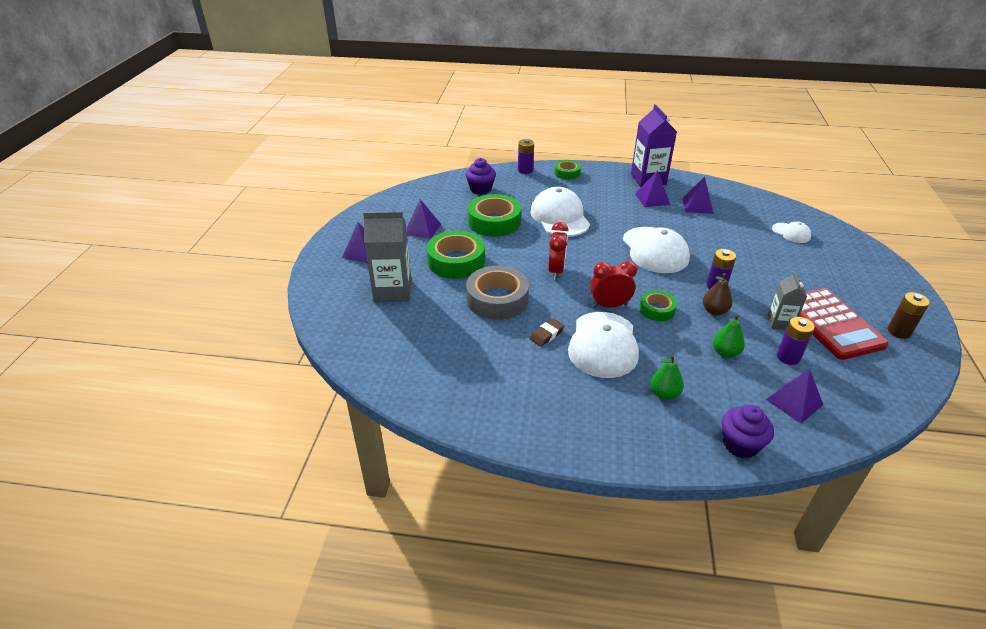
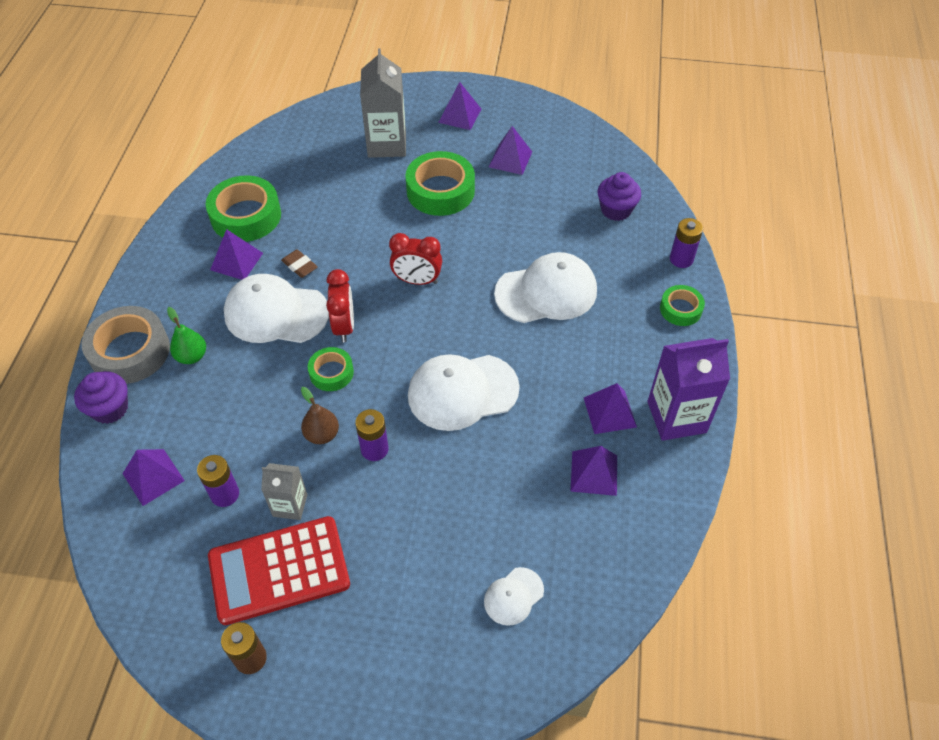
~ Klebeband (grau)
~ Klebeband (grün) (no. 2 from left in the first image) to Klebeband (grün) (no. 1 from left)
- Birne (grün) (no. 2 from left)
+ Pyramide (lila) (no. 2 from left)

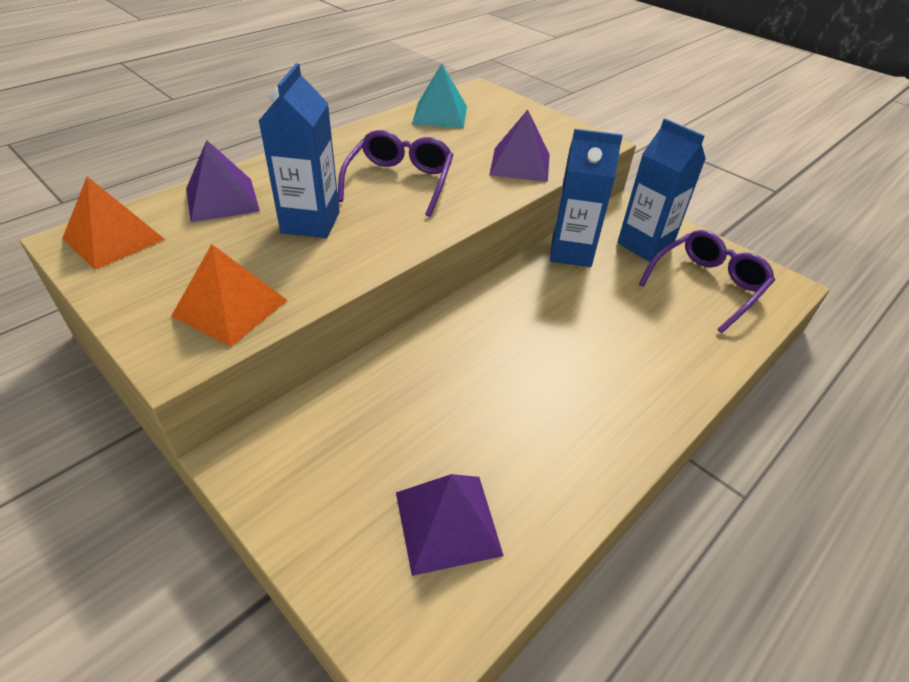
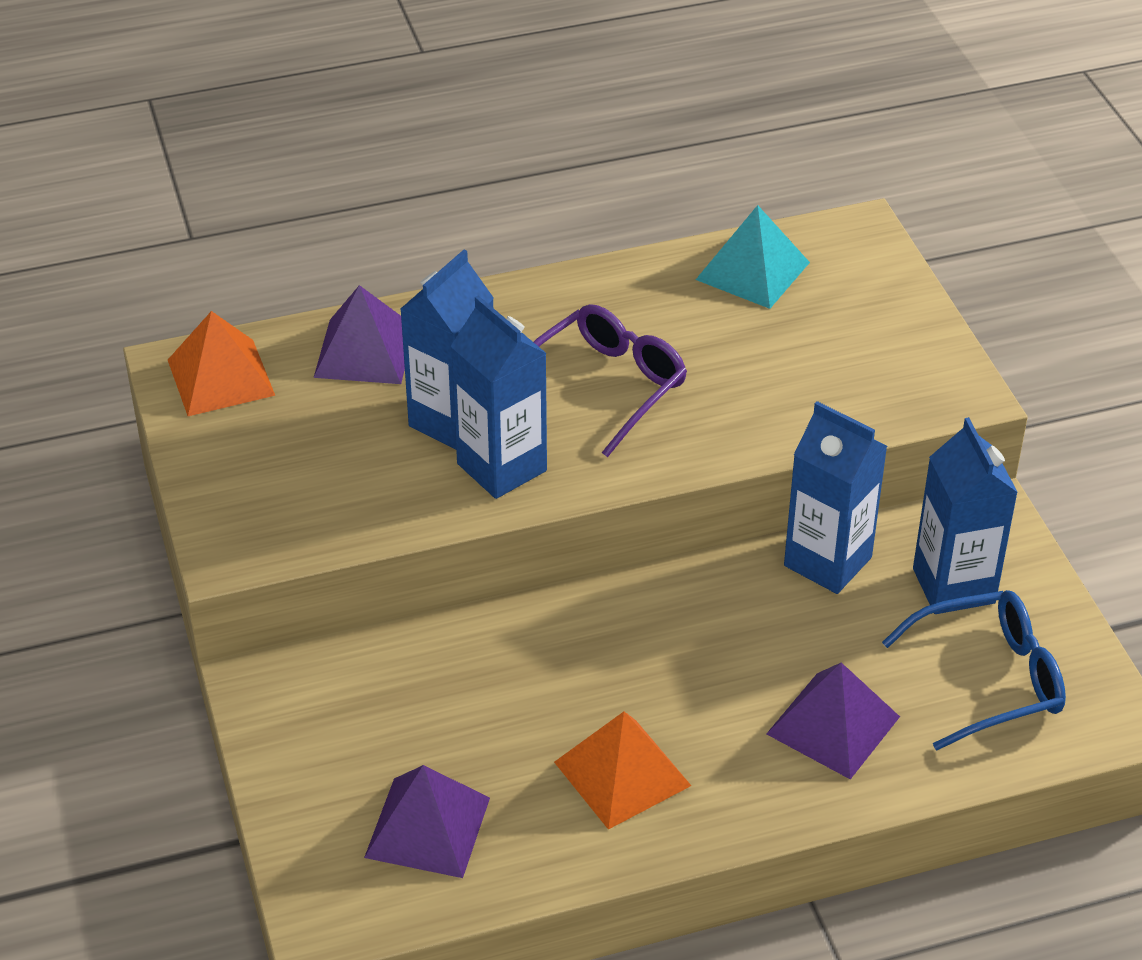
~ Pyramide (orange) (no. 2 from left)
~ Pyramide (lila) (no. 3 from left)
~ Brille (lila) (no. 2 from left) to Brille (blau)
+ Getränkekarton (blau) (no. 2 from left)

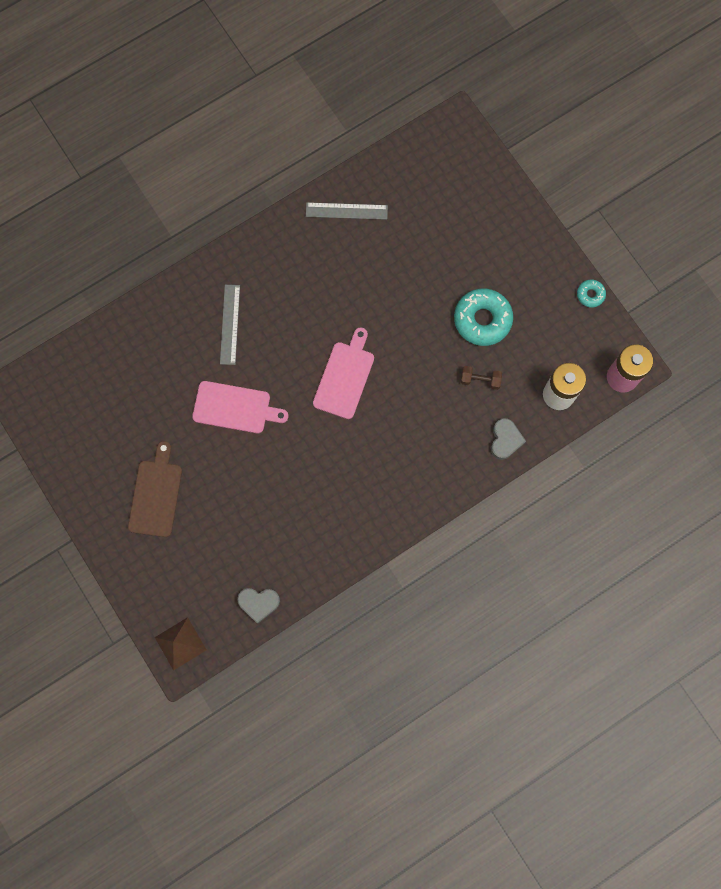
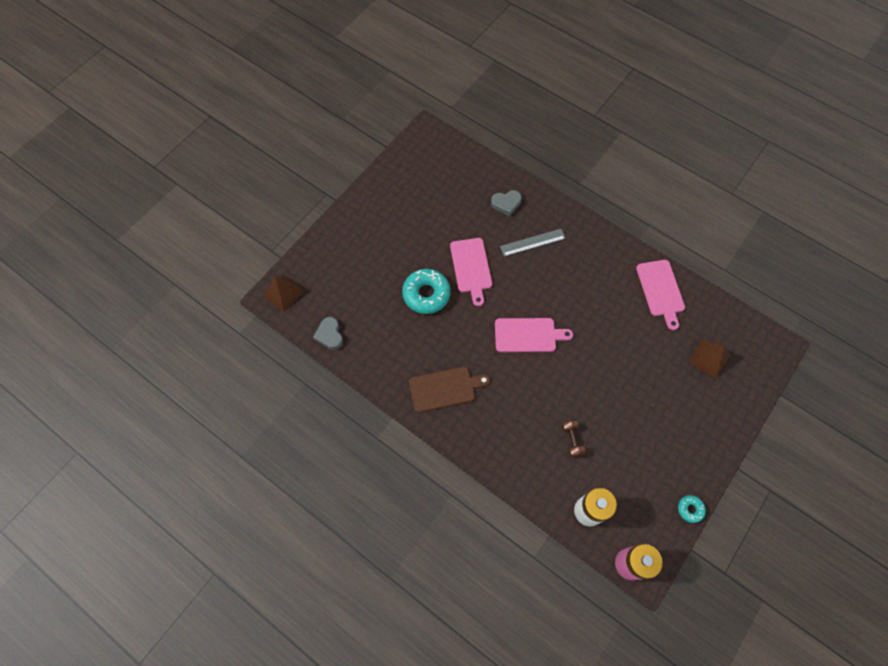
~ Schneidebrett (braun)
~ Lineal (grau) (no. 2 from left) to Schneidebrett (rosa) (no. 3 from left)
~ Donut (türkis) (no. 1 from left)
~ Herz (grau) (no. 2 from left)
+ Pyramide (braun) (no. 2 from left)

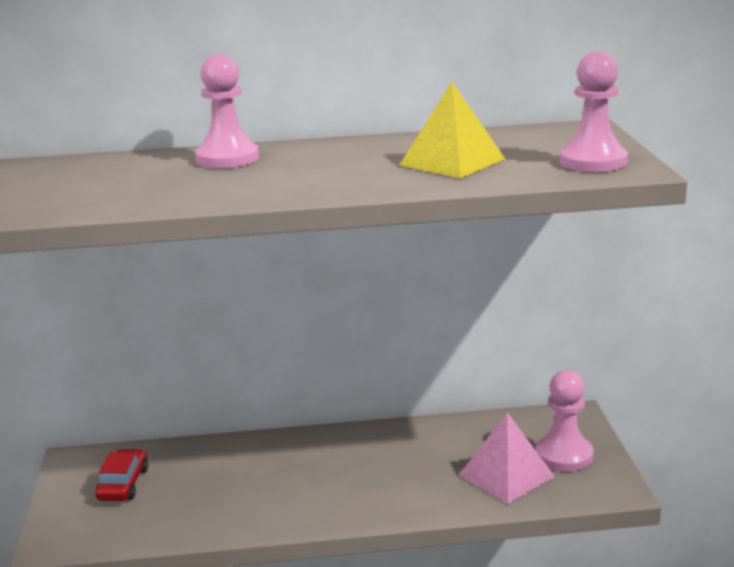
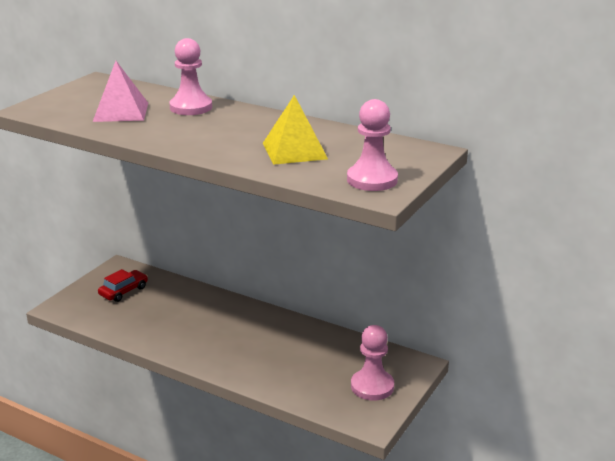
~ Pyramide (rosa)

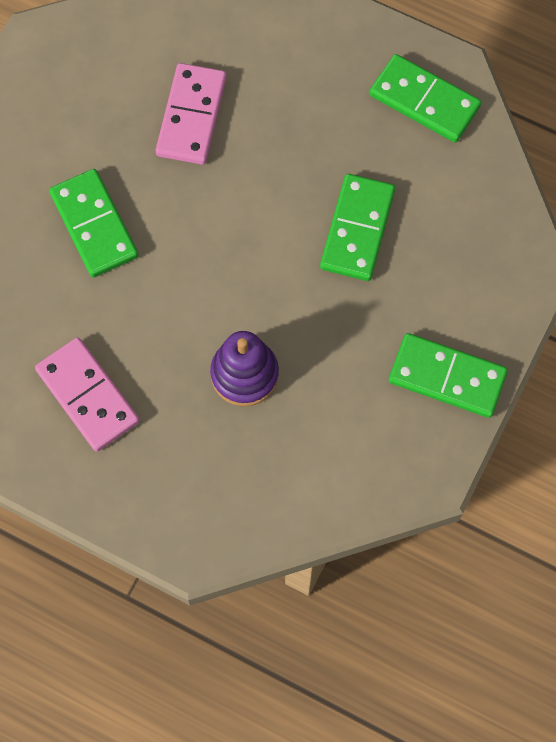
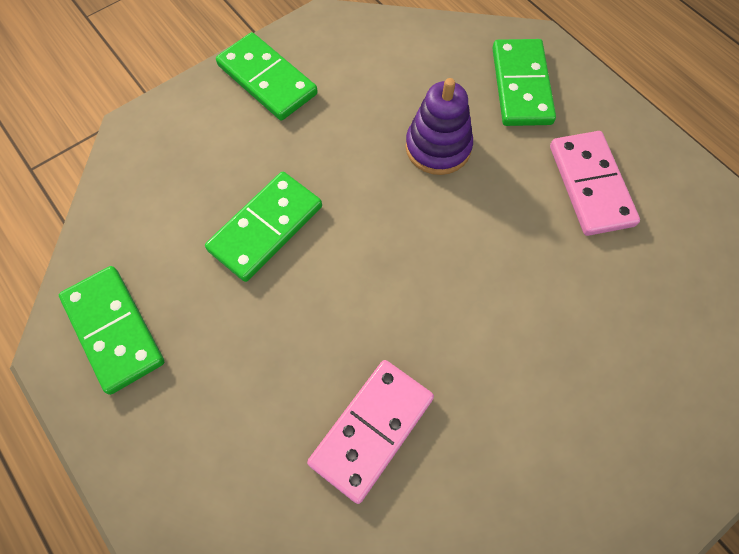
~ Dominostein (grün) (no. 1 from left in the first image) to Dominostein (grün) (no. 4 from left)

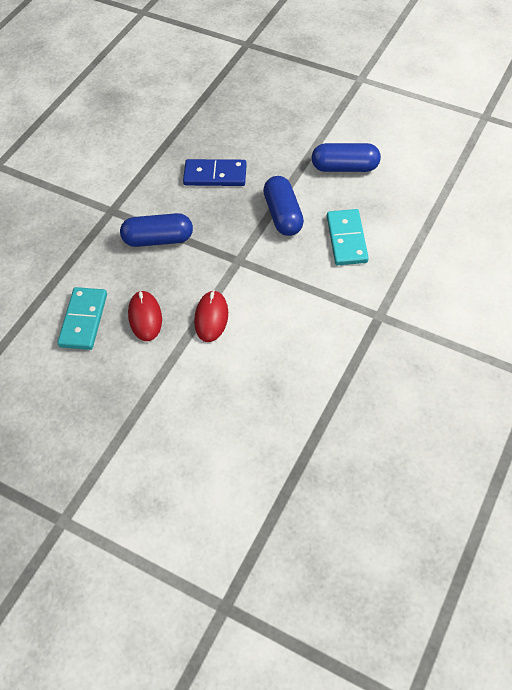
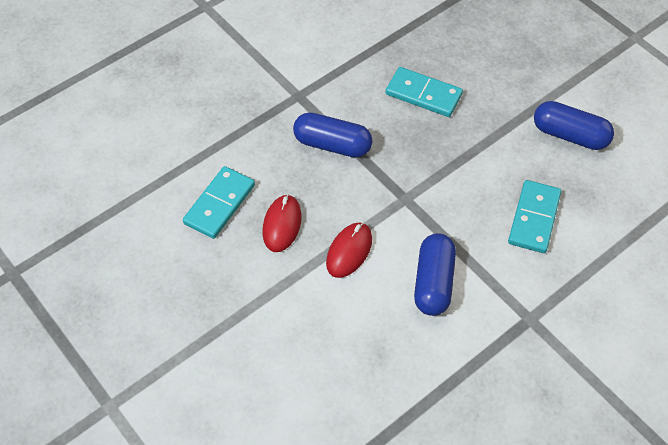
~ Dominostein (blau) to Dominostein (türkis) (no. 2 from left)
~ Kapsel (blau) (no. 2 from left)

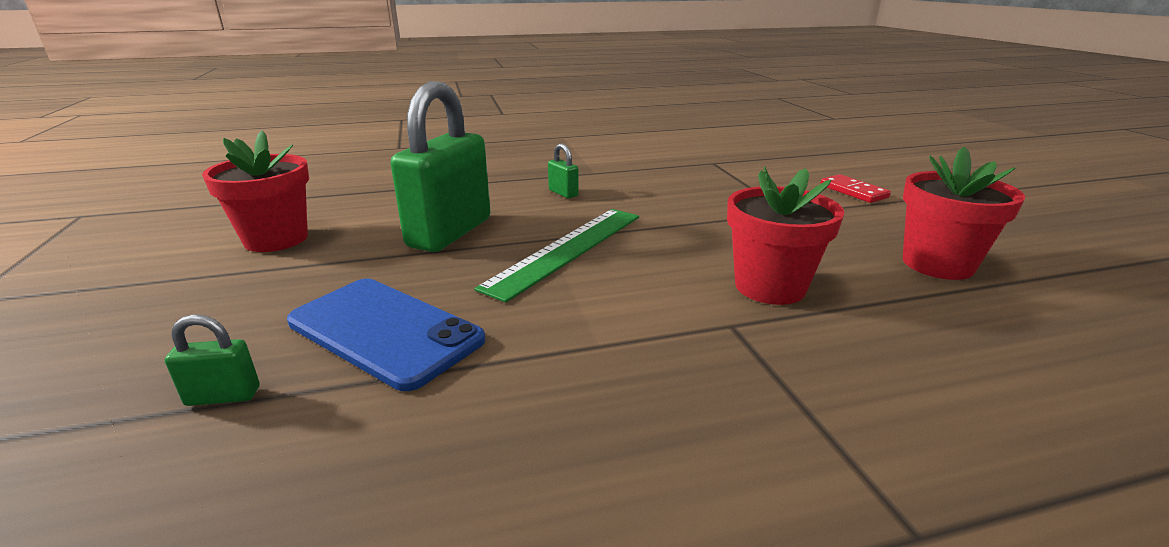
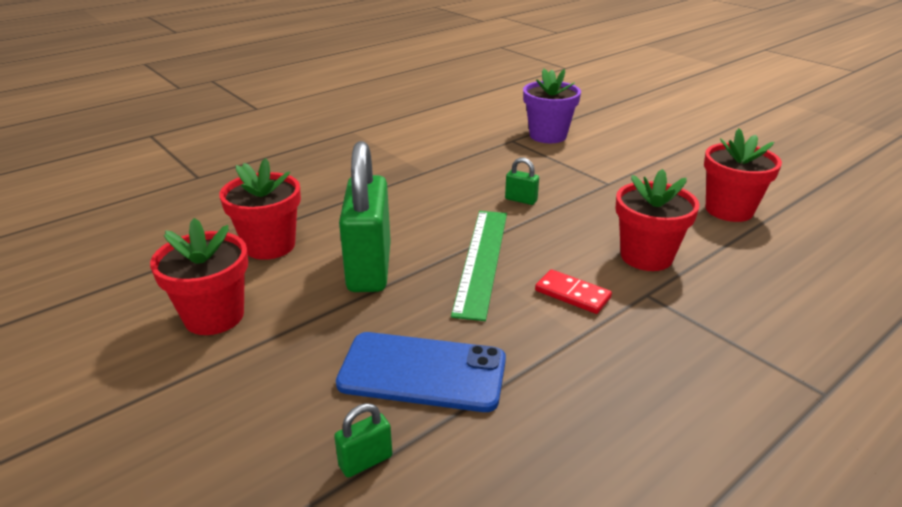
~ Vorhängeschloss (grün) (no. 3 from left)
~ Dominostein (rot)
+ Blumentopf (rot) (no. 2 from left)
+ Blumentopf (lila)

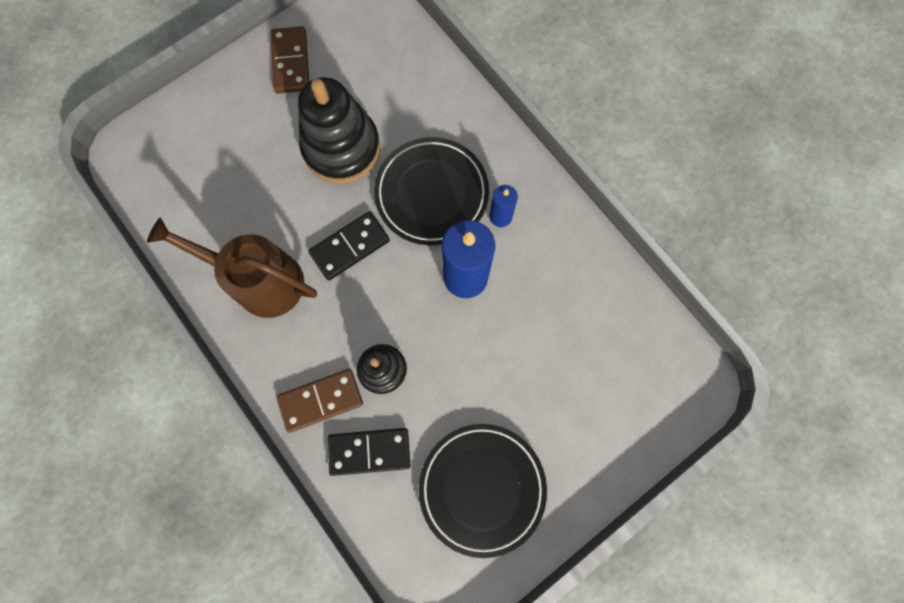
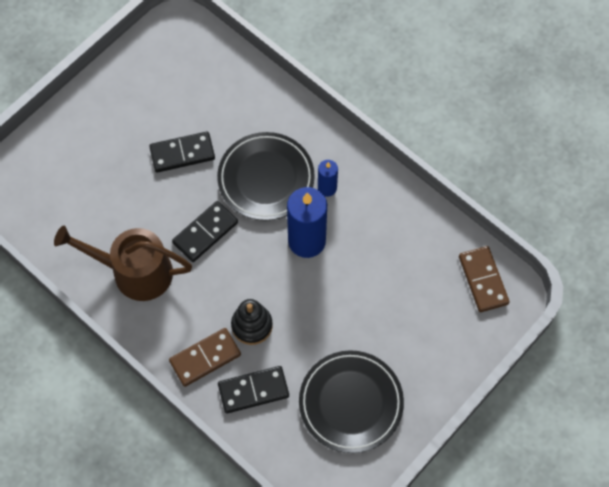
~ Dominostein (braun) (no. 1 from left in the first image) to Dominostein (braun) (no. 2 from left)
~ Stapelspielzeug (schwarz) (no. 1 from left) to Dominostein (schwarz) (no. 1 from left)

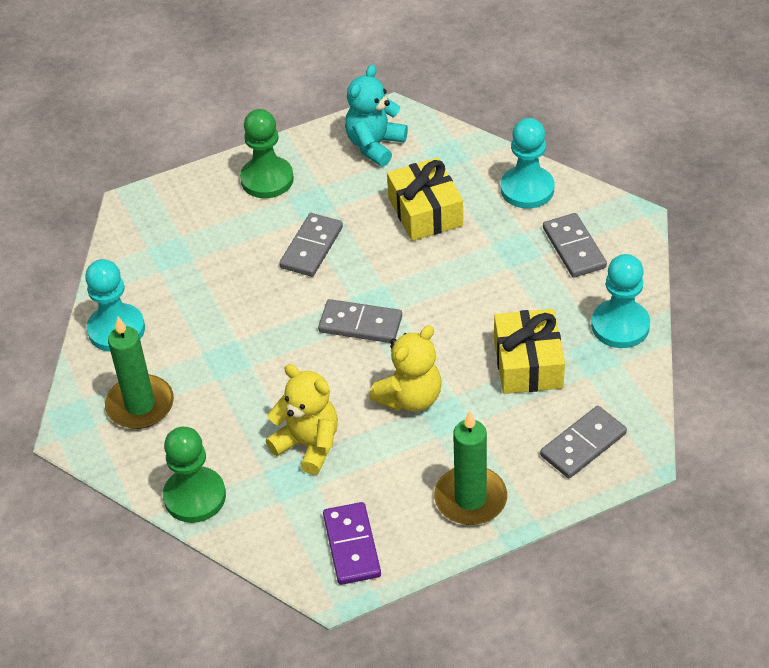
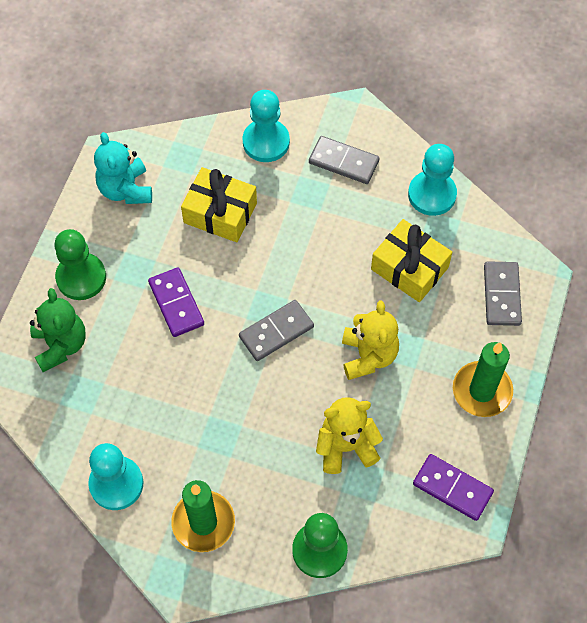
~ Dominostein (grau) (no. 1 from left) to Dominostein (lila) (no. 1 from left)
+ Teddybär (grün)

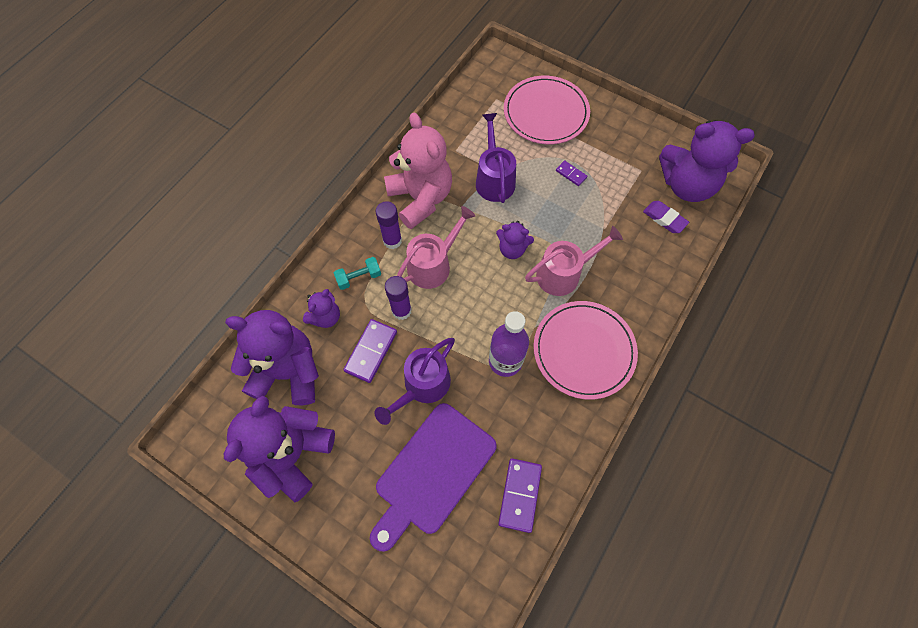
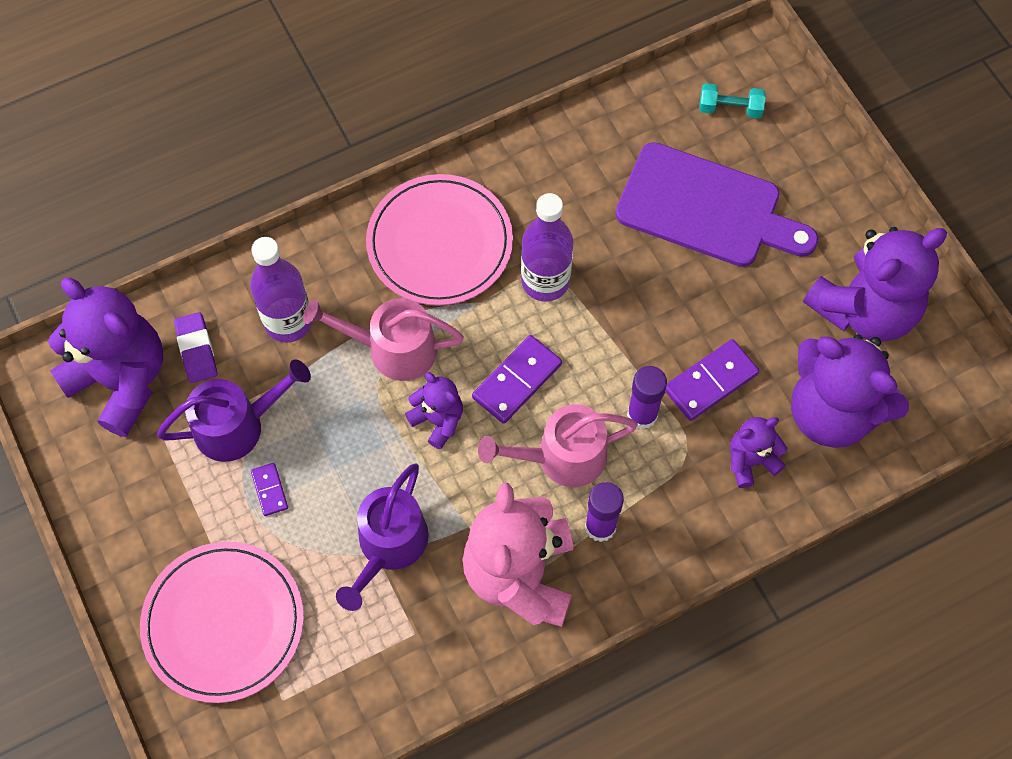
~ Hantel (türkis)
~ Schneidebrett (lila) 45 degrees clockwise
~ Gießkanne (lila) (no. 1 from left)
~ Dominostein (lila) (no. 2 from left)
+ Flasche (lila) (no. 1 from left)

